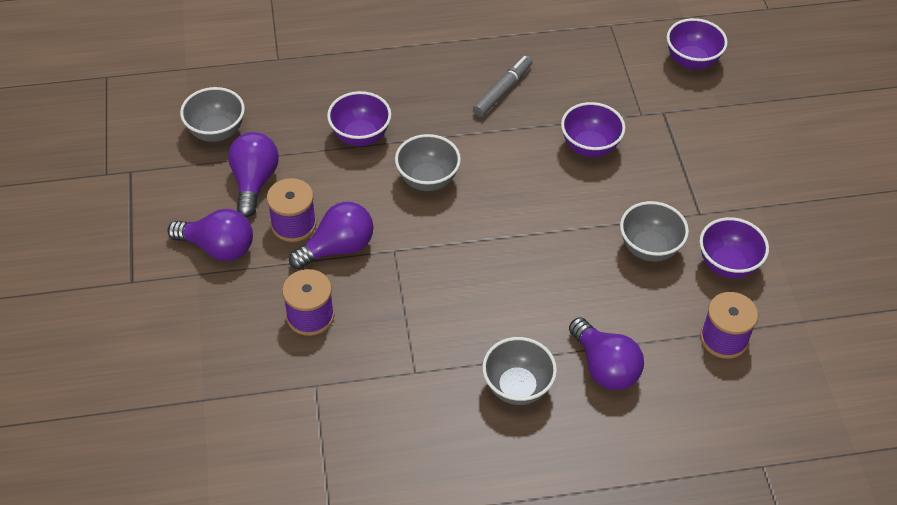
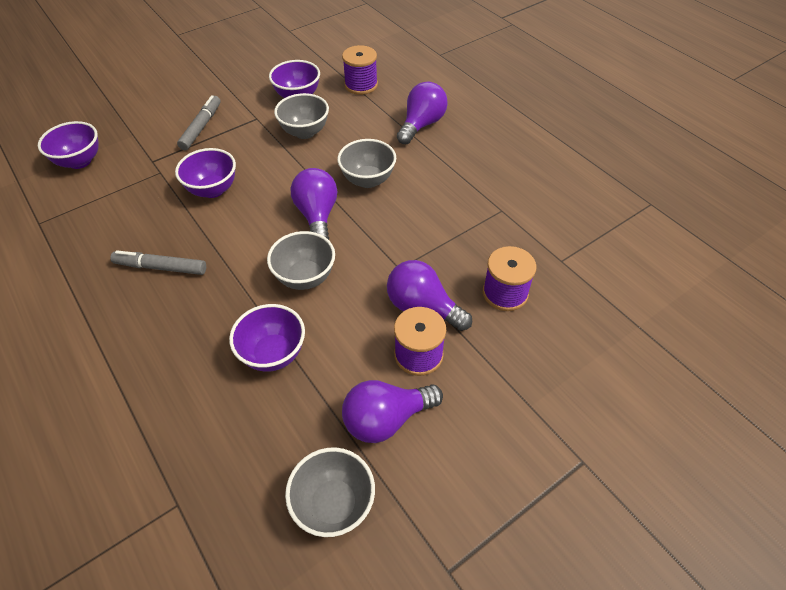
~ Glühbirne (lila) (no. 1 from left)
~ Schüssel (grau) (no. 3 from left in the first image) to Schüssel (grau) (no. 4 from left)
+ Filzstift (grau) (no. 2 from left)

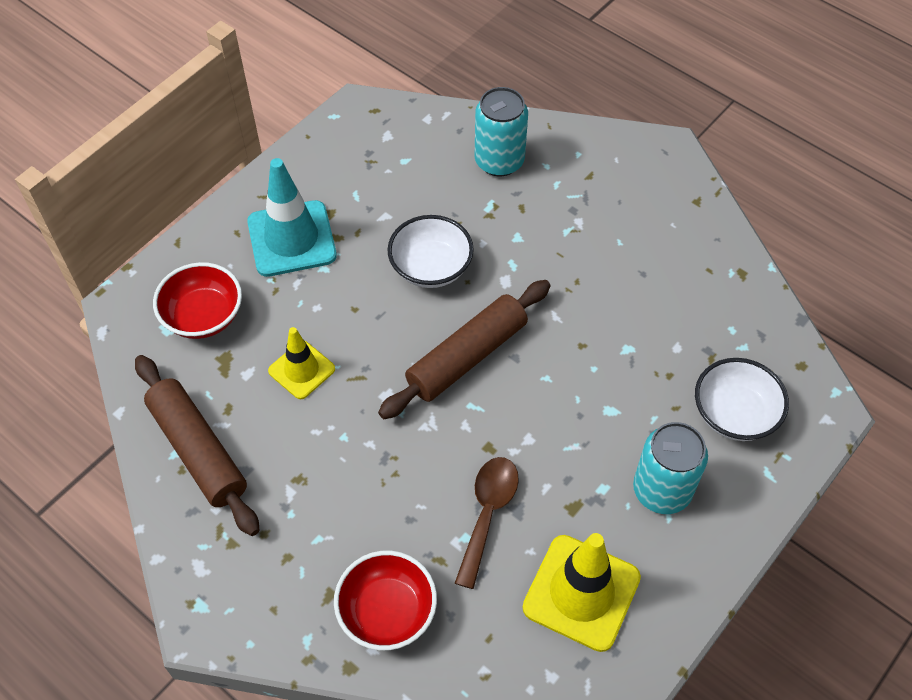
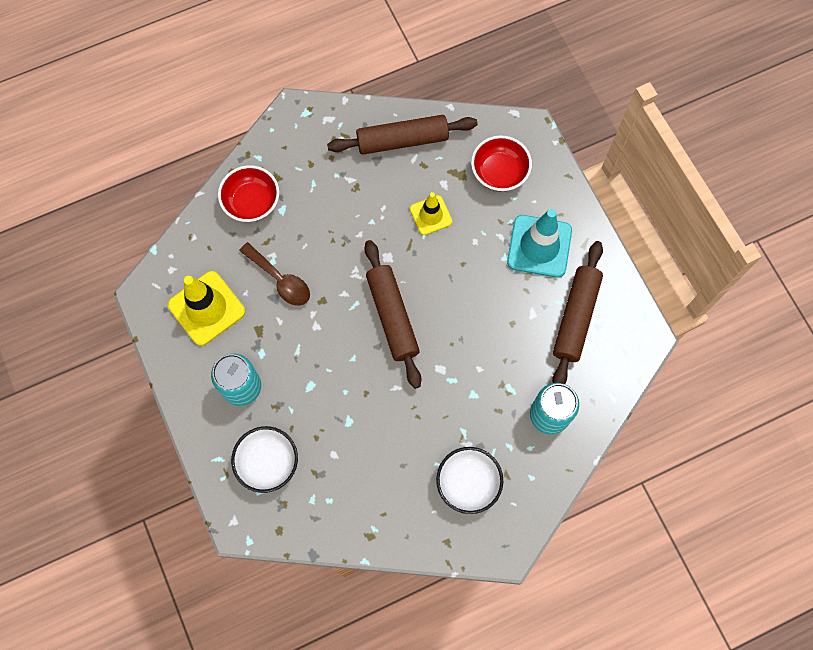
~ Schüssel (weiß) (no. 1 from left in the first image) to Schüssel (weiß) (no. 2 from left)
+ Nudelholz (braun) (no. 3 from left)

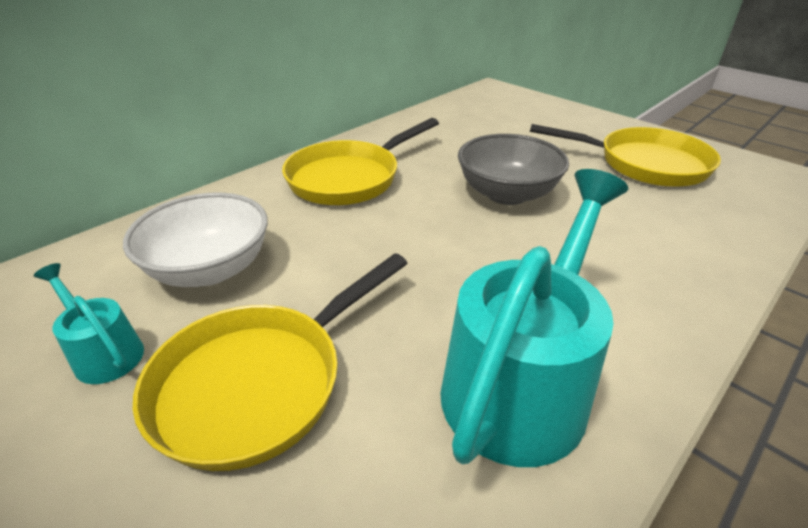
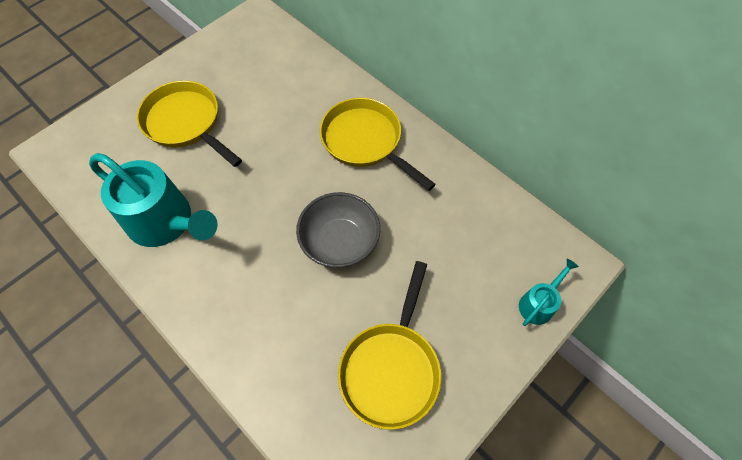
~ Gießkanne (türkis) (no. 1 from left in the first image) to Gießkanne (türkis) (no. 2 from left)
- Schüssel (weiß)

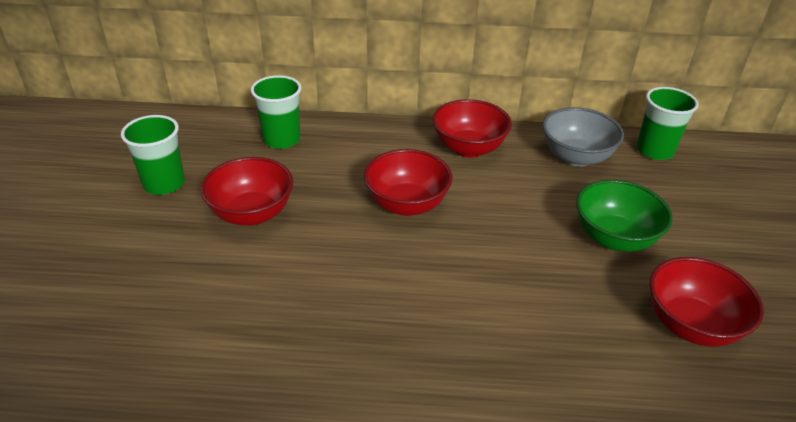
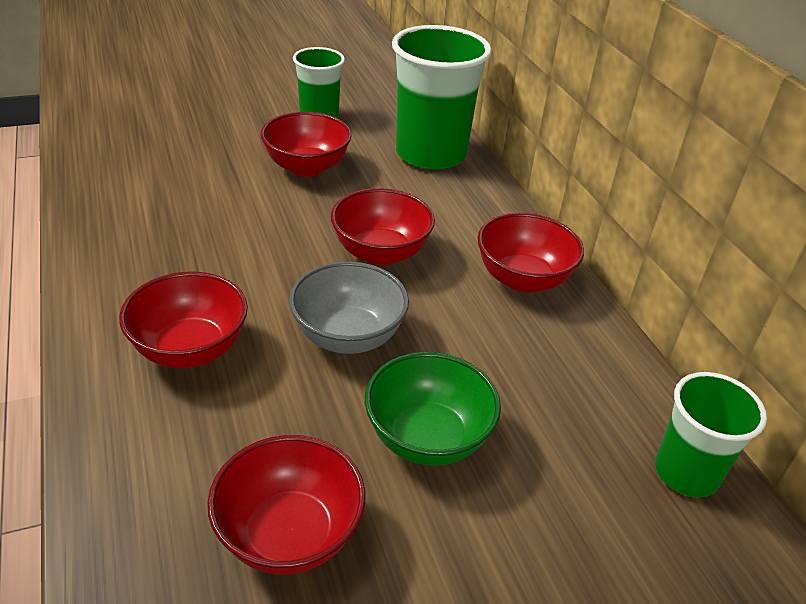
~ Becher (grün) (no. 2 from left) x1.74
~ Schüssel (grau)
+ Schüssel (rot) (no. 1 from left)

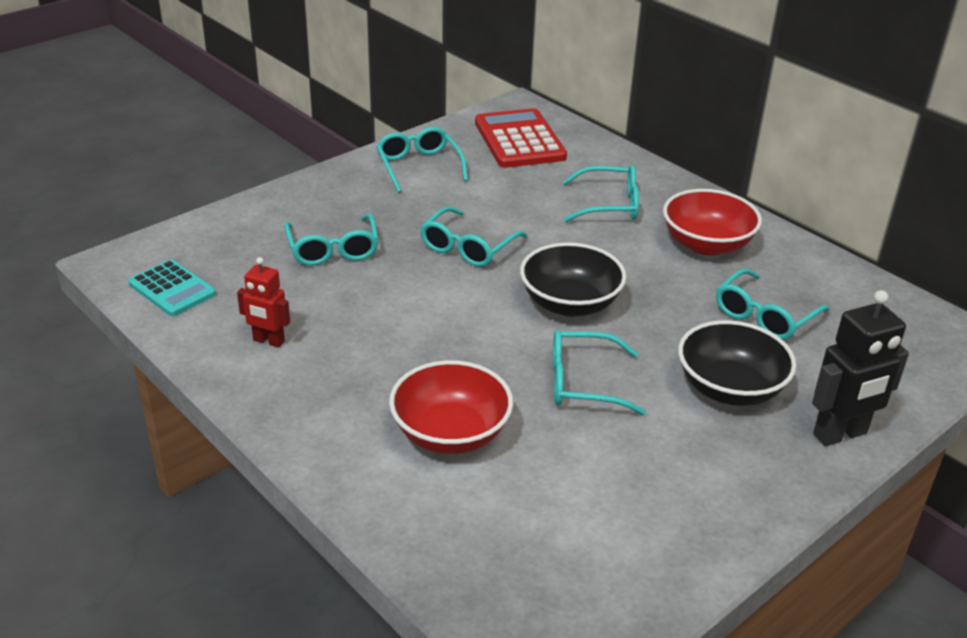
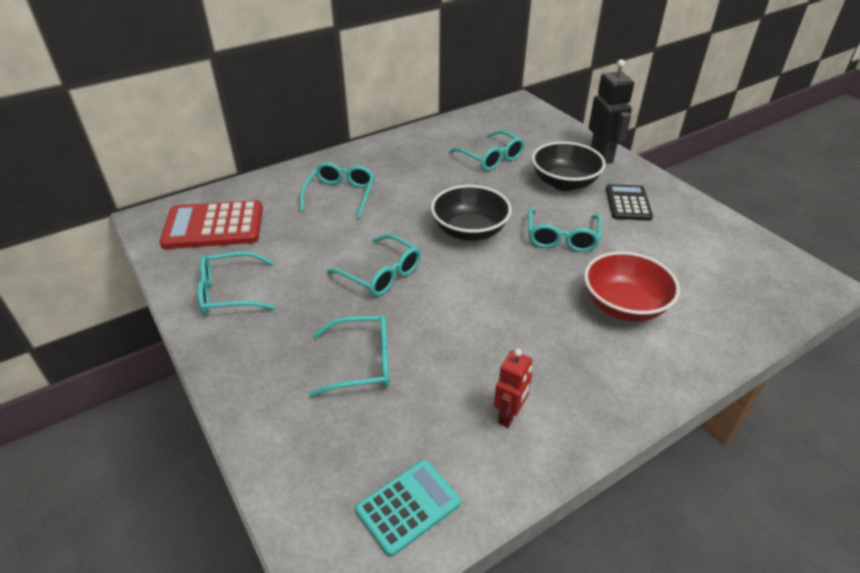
- Schüssel (rot) (no. 2 from left)
+ Taschenrechner (schwarz)

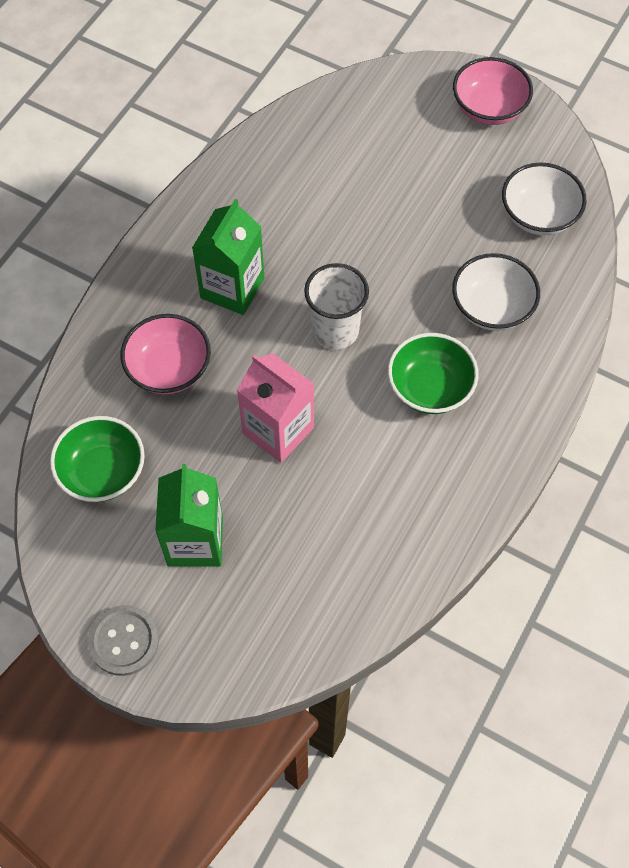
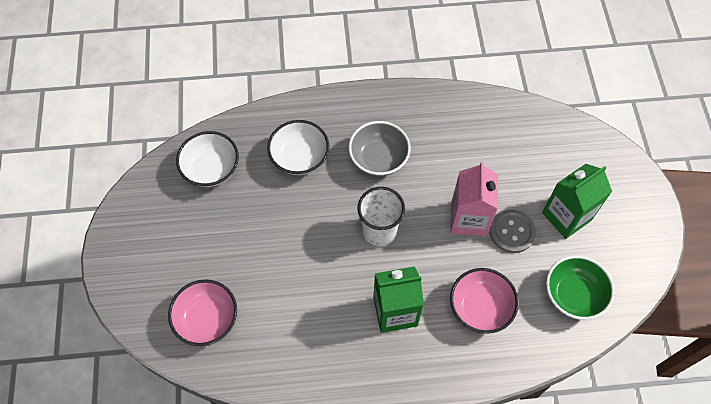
~ Knopf (grau)
~ Schüssel (grün) (no. 2 from left) to Schüssel (grau)
~ Schüssel (rosa) (no. 2 from left in the first image) to Schüssel (rosa) (no. 1 from left)

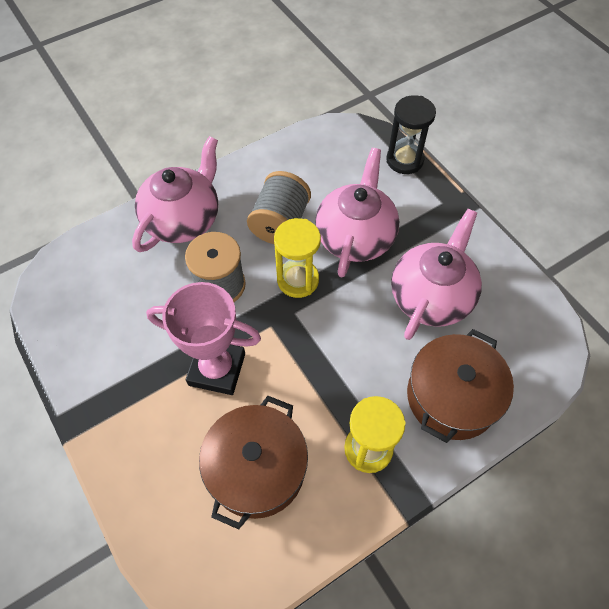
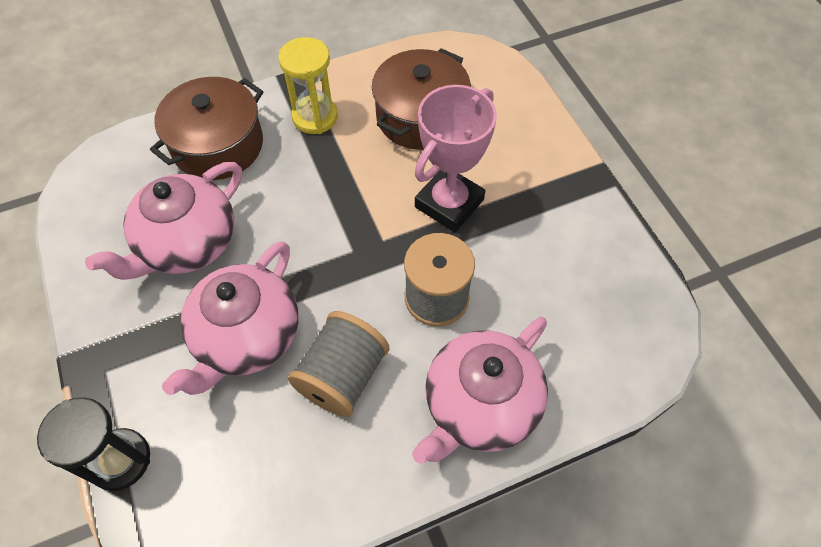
~ Pokal (rosa) 75 degrees counterclockwise
- Sanduhr (gelb) (no. 1 from left)

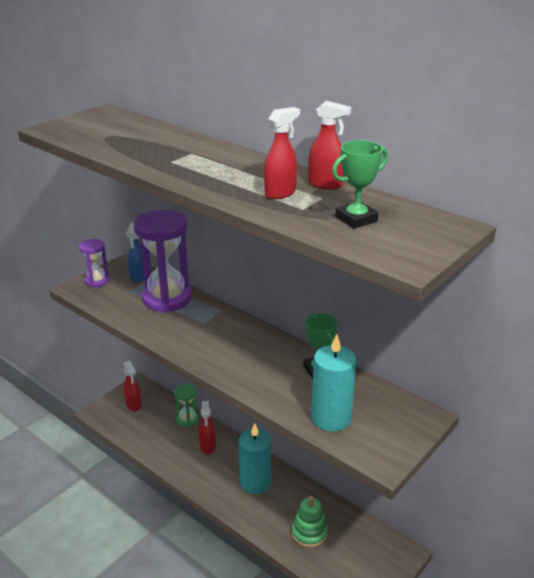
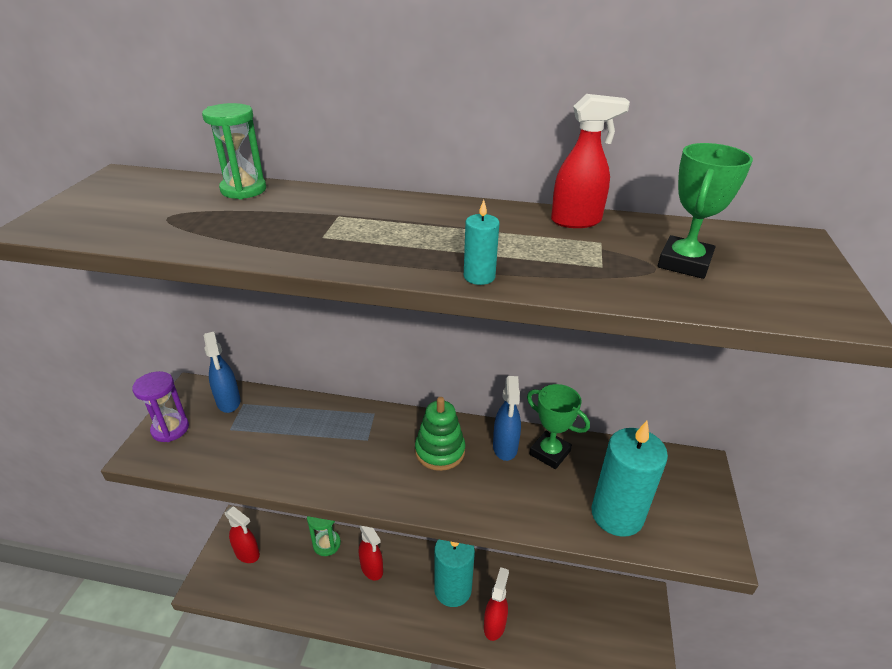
- Sanduhr (lila) (no. 2 from left)
~ Sprühflasche (rot) (no. 3 from left)
~ Stapelspielzeug (grün)
+ Sanduhr (grün) (no. 1 from left)
+ Kerze (türkis) (no. 2 from left)
+ Sprühflasche (blau) (no. 2 from left)

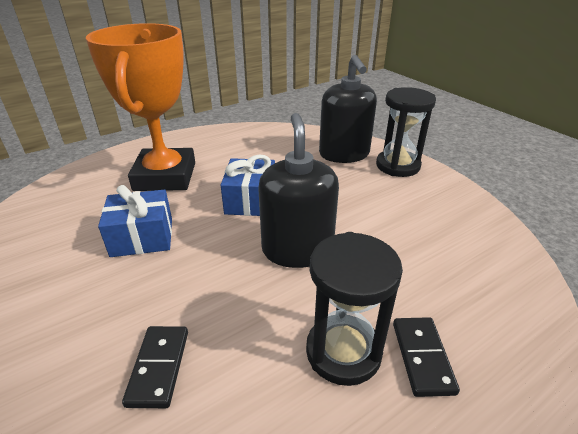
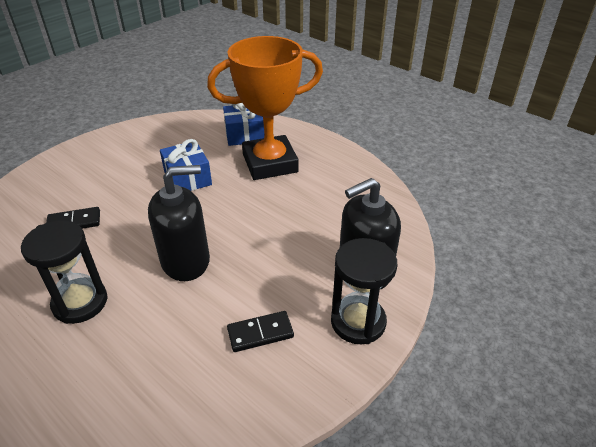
~ Geschenk (blau) (no. 2 from left)
~ Dominostein (schwarz) (no. 2 from left)

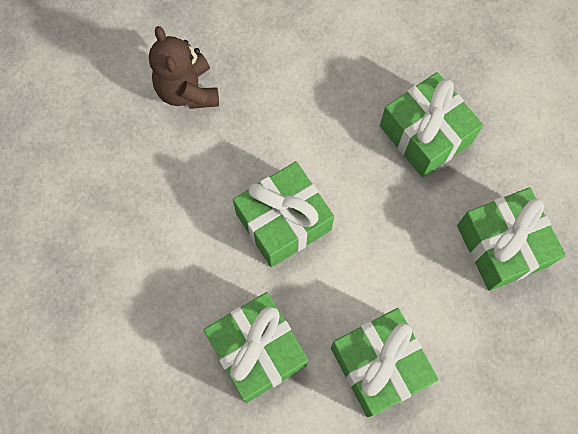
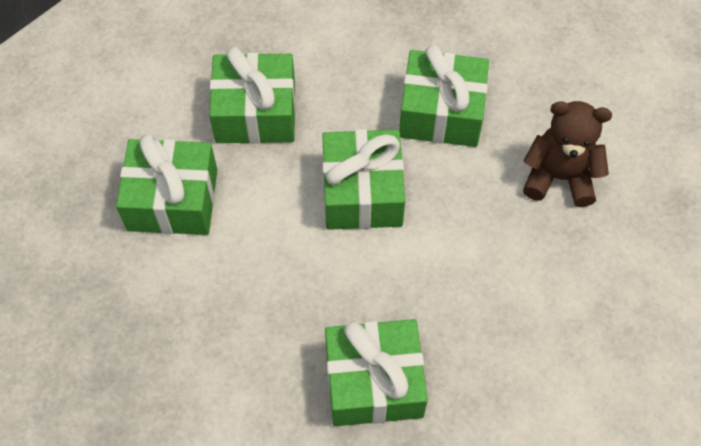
~ Geschenk (grün) (no. 5 from left)

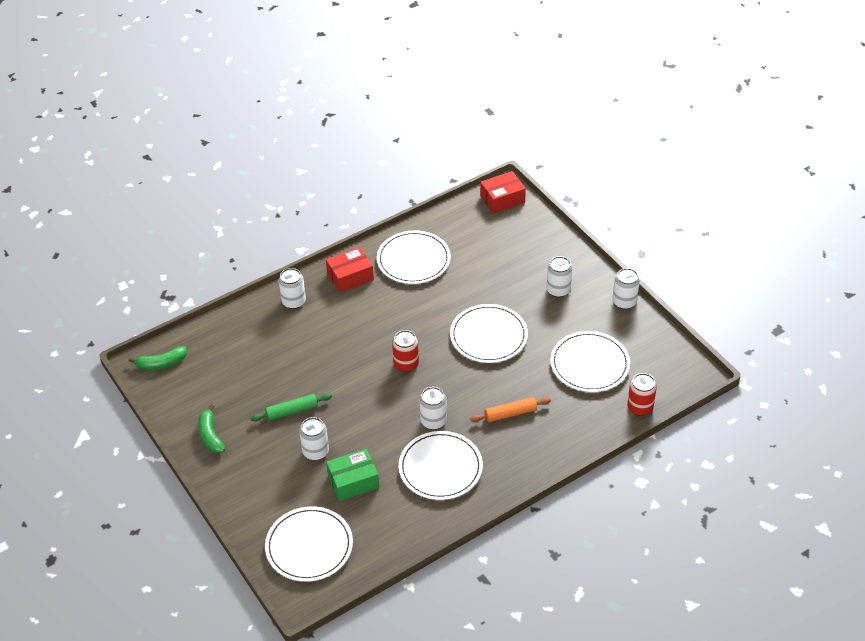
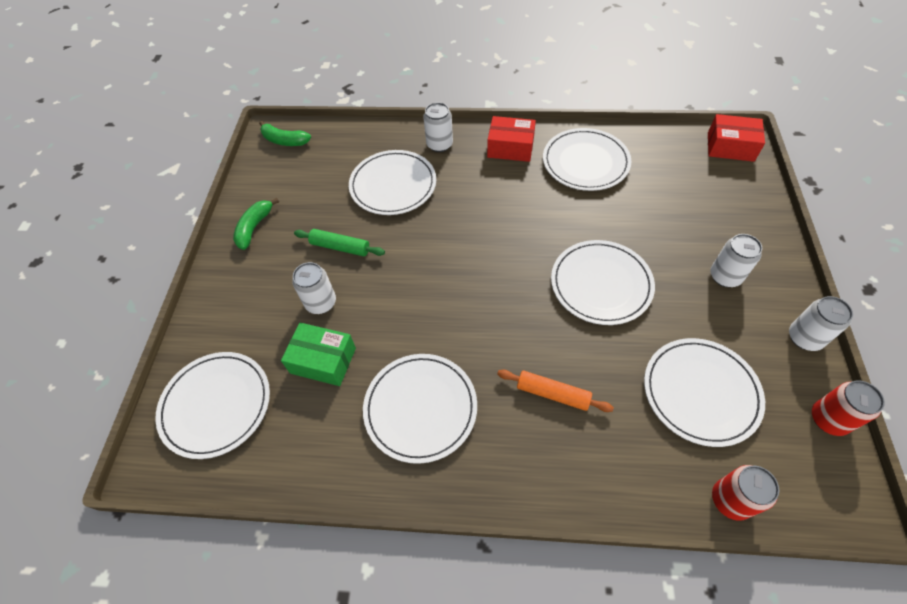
~ Dose (rot) (no. 1 from left in the first image) to Dose (rot) (no. 2 from left)
- Dose (weiß) (no. 3 from left)
+ Teller (weiß) (no. 2 from left)

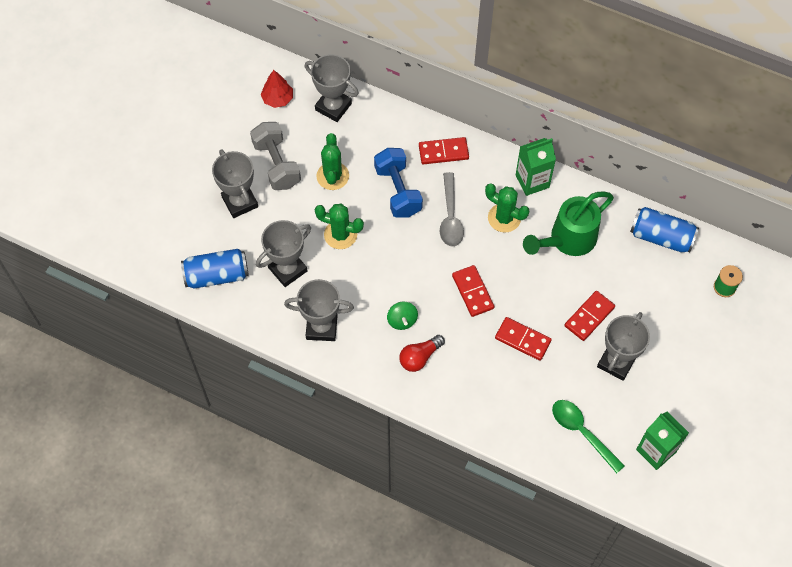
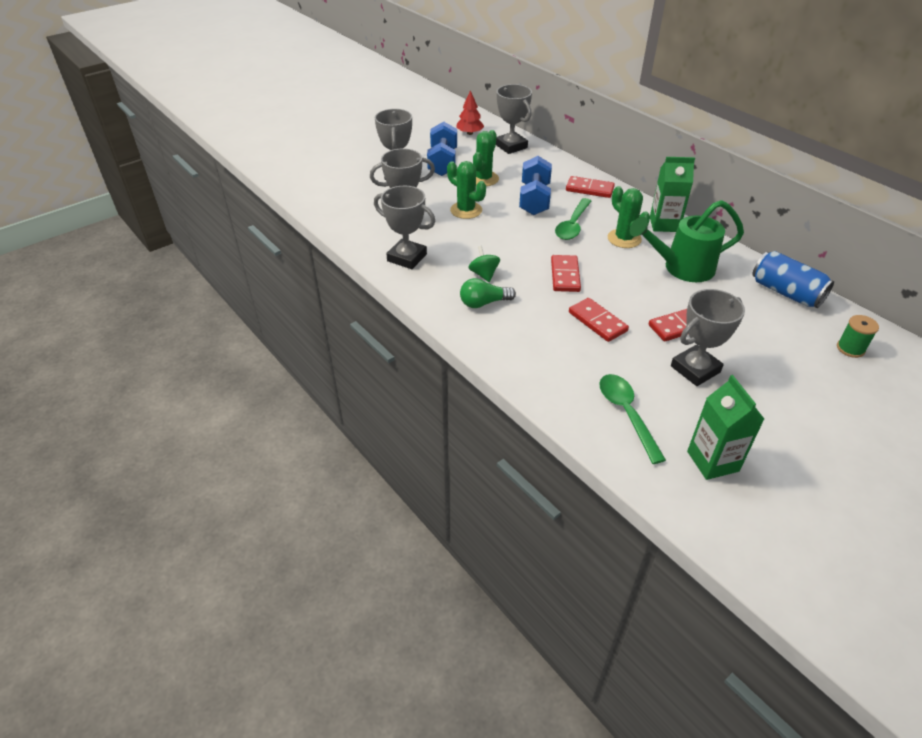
- Dose (blau) (no. 1 from left)
~ Hantel (grau) to Hantel (blau) (no. 1 from left)
~ Kreisel (grün) 150 degrees clockwise
~ Glühbirne (rot) to Glühbirne (grün)
~ Löffel (grau) to Löffel (grün) (no. 1 from left)

